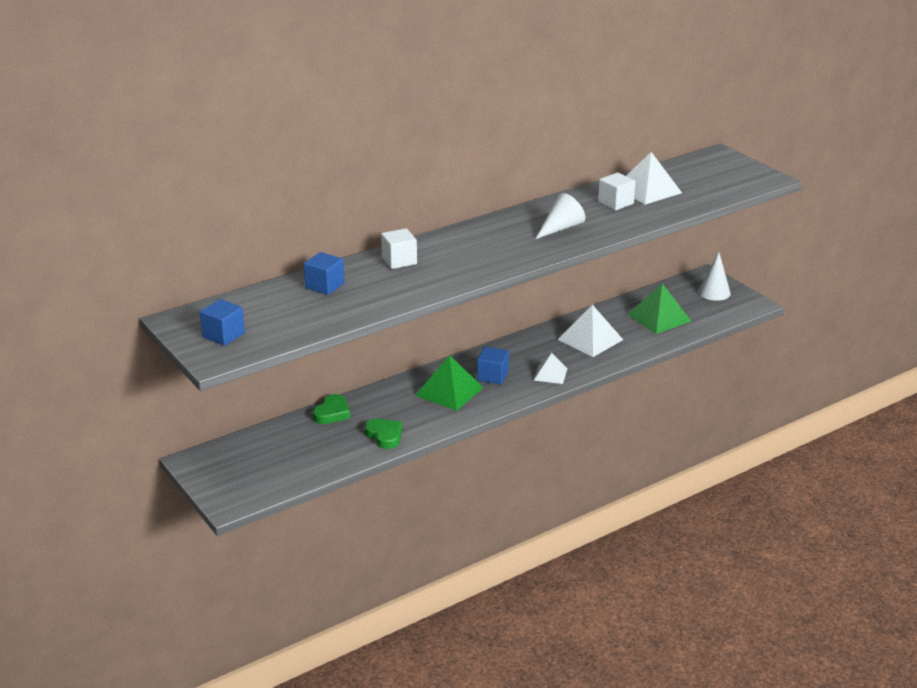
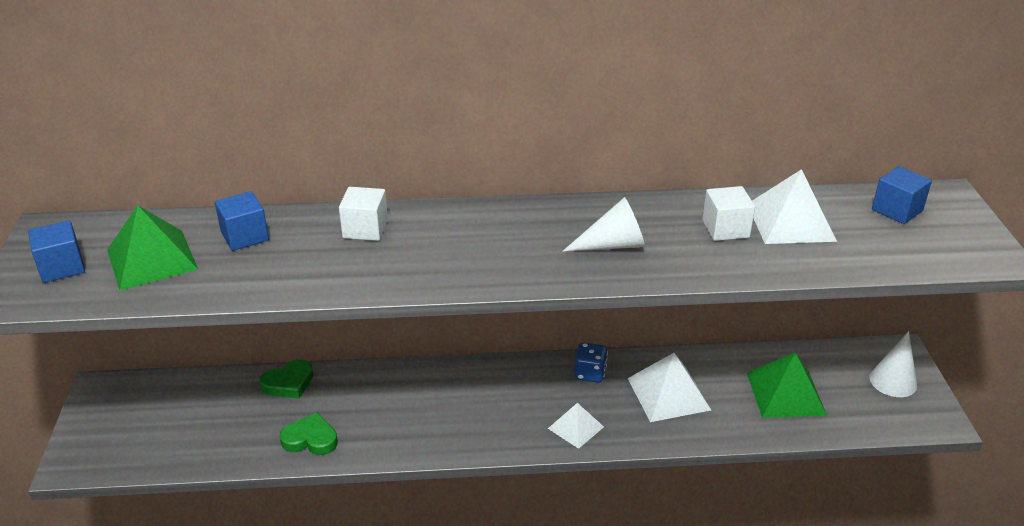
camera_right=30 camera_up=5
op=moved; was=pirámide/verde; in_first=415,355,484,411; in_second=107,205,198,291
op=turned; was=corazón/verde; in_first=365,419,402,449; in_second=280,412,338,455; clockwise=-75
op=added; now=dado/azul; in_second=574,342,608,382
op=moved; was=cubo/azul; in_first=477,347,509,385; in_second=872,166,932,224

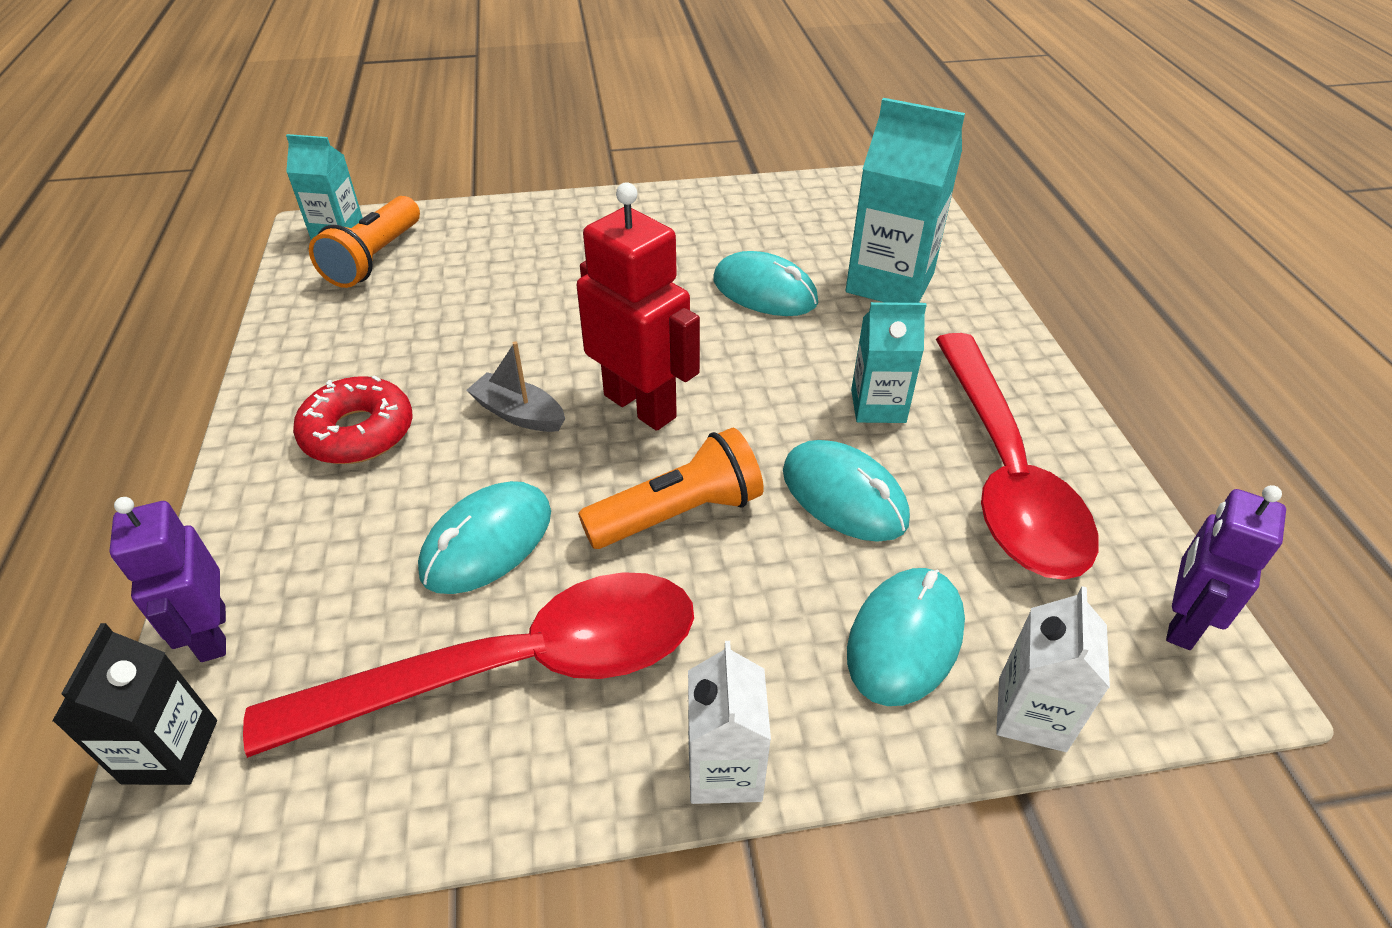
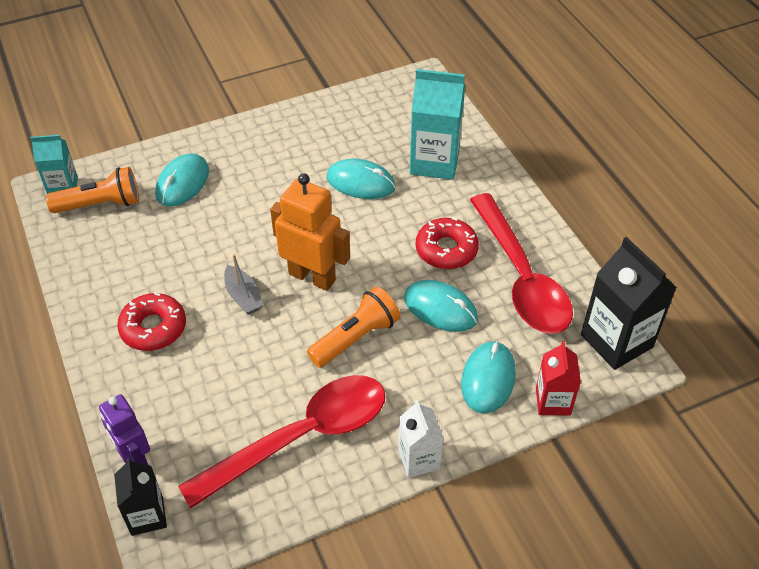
camera_right=-15 camera_up=5
op=turned; was=lámpara de mano/naranja; in_first=309,196,420,288; in_second=46,167,139,213; clockwise=-105
op=moved; was=ratón/turquesa; in_first=418,481,551,594; in_second=155,153,209,207
op=turned; was=barco/gris; in_first=466,341,565,432; in_second=224,254,264,315; clockwise=-135
op=recoloured; was=robot/rojo; now=robot/naranja; in_first=577,183,700,431; in_second=270,173,350,291
op=replaced; was=cartón de leche/turquesa; now=rosquilla/rojo; in_first=851,302,927,423; in_second=416,217,479,269
op=recoloured; was=cartón de leche/blanco; now=cartón de leche/rojo; in_first=996,586,1110,752; in_second=536,341,581,415
op=replaced; was=robot/morado; now=cartón de leche/negro; in_first=1166,485,1286,650; in_second=581,237,677,370

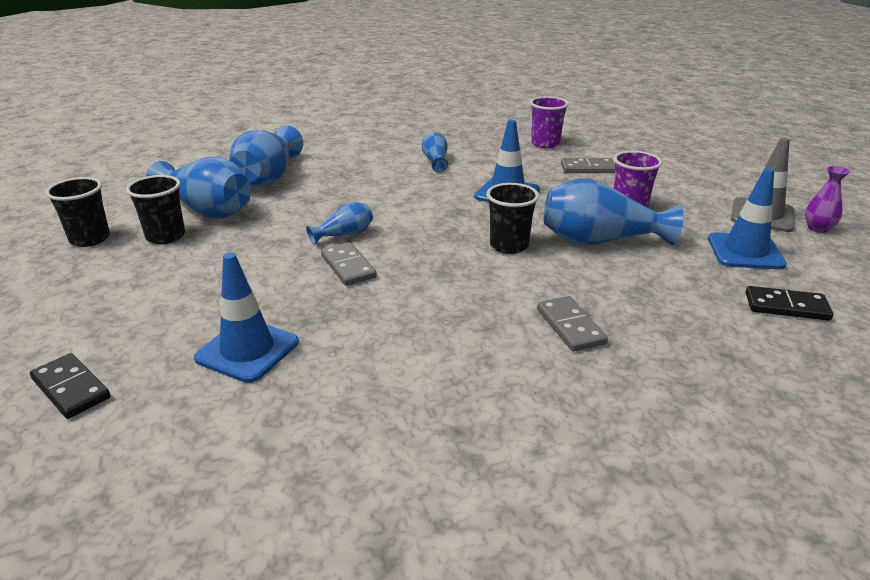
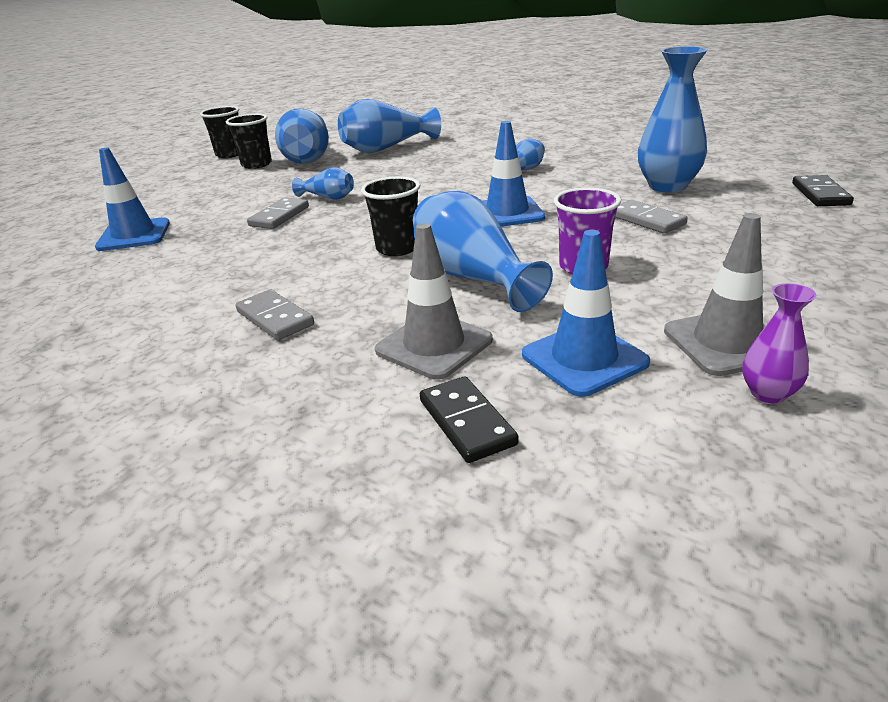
camera_right=55 camera_up=0
op=turned; was=ficha de dominó/gris; in_first=537,296,608,352; in_second=236,290,314,340; clockwise=-75
op=added; now=cono de tráfico/gris; in_second=375,223,493,380
op=replaced; was=vaso/morado; now=florero/azul; in_first=530,96,569,148; in_second=638,46,708,192
op=moved; was=ficha de dominó/negro; in_first=30,353,110,419; in_second=792,175,854,206

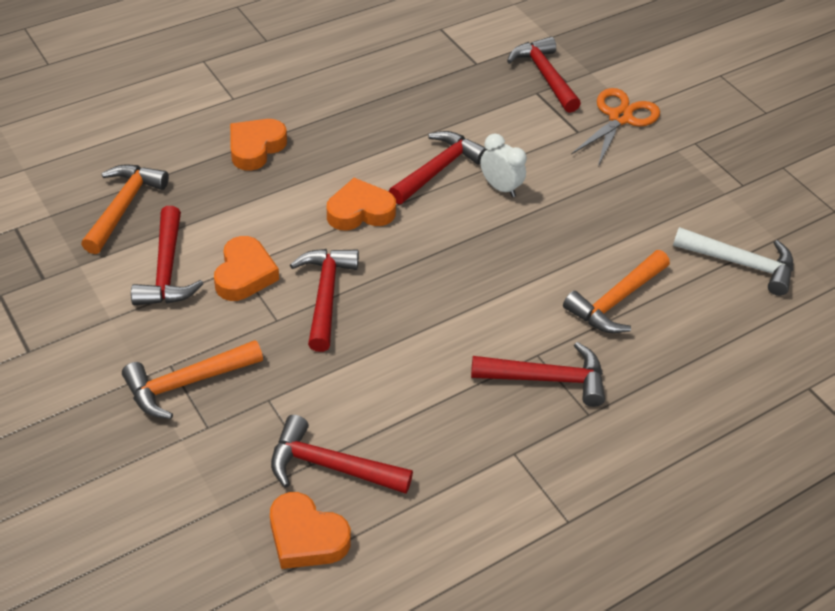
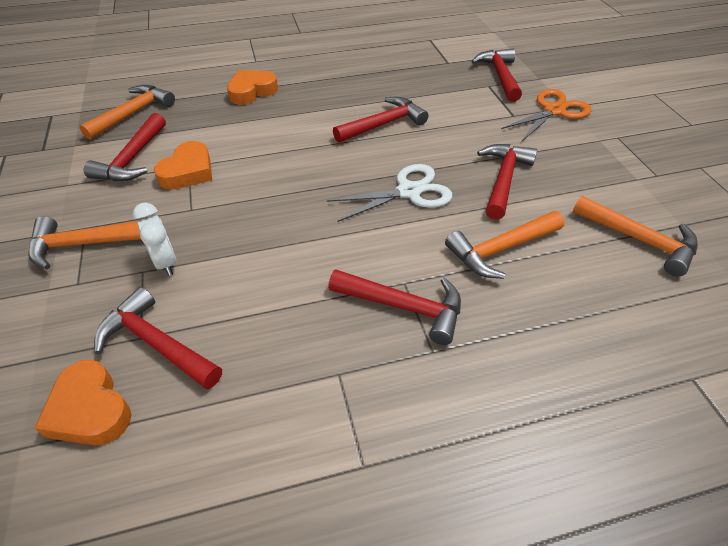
camera_right=20 camera_up=0
op=moved; was=despertador/blanco; in_first=480,133,527,197; in_second=133,203,177,276
op=added; now=tijeras/blanco; in_second=327,164,452,222
op=moved; was=martillo/rojo; in_first=290,249,359,352; in_second=477,144,537,220
op=recoloured; was=martillo/blanco; now=martillo/naranja; in_first=673,227,793,296; in_second=573,196,698,276
op=removed; was=corazón/naranja; in_first=327,178,396,231

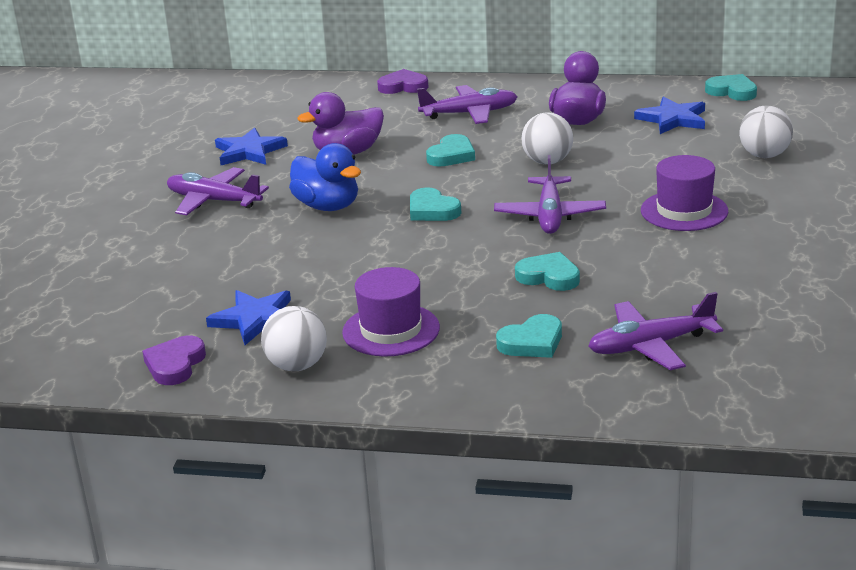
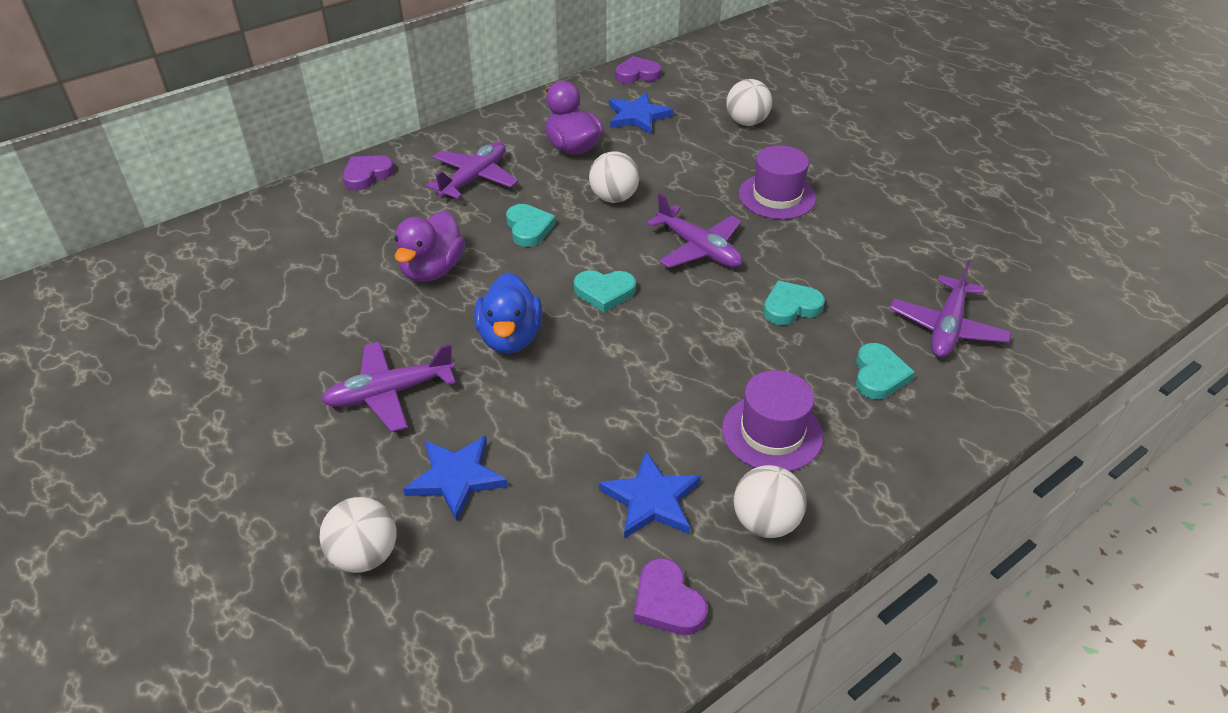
camera_right=-50 camera_up=15
op=added; now=pelota/blanco; in_second=320,497,397,573
op=moved; was=estrella/azul; in_first=215,128,288,165; in_second=403,435,508,521
op=turned; was=pato/azul; in_first=289,143,361,211; in_second=474,272,543,354; clockwise=90
op=recoloured; was=corazón/turquesa; now=corazón/morado; in_first=705,74,757,101; in_second=615,56,662,83

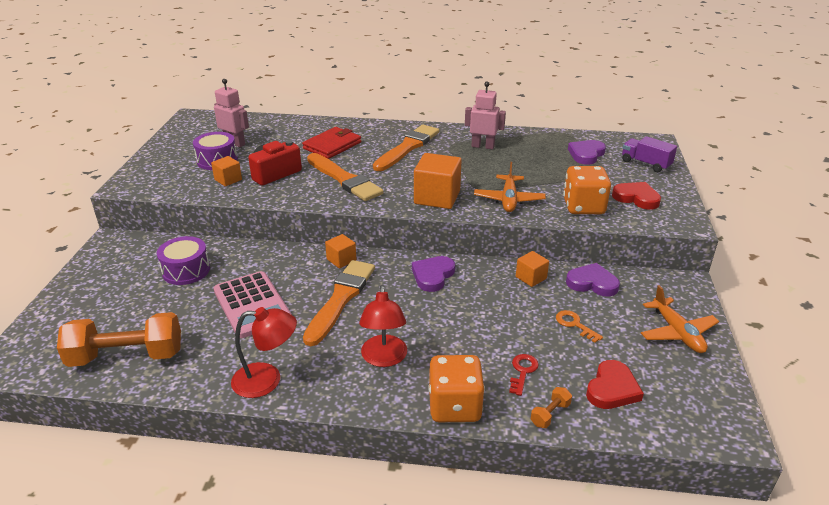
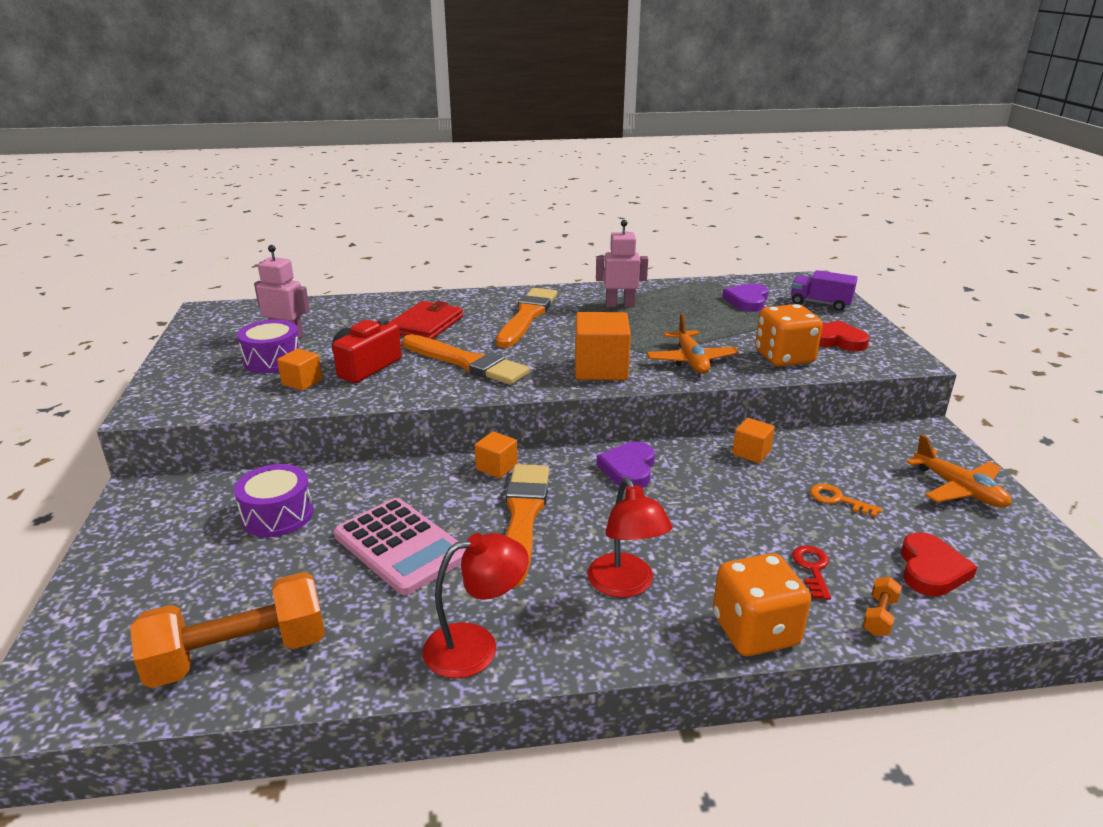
camera_right=-15 camera_up=-5
op=removed; was=corazón/morado; in_first=566,263,620,297

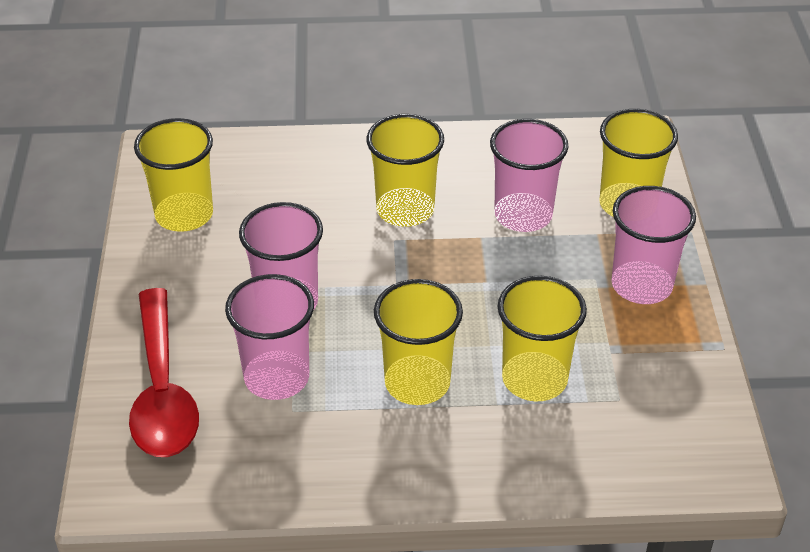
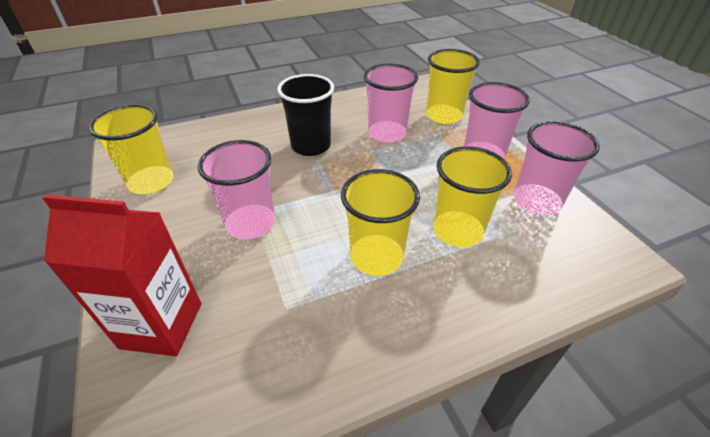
camera_right=-20 camera_up=0
op=replaced; was=cuchara/rojo; now=cartón de leche/rojo; in_first=129,288,199,457; in_second=42,194,201,356
op=recoloured; was=vaso/amarillo; now=vaso/negro; in_first=367,114,444,227; in_second=277,74,334,156
op=moved; was=vaso/rosa; in_first=225,274,314,400; in_second=514,121,600,216

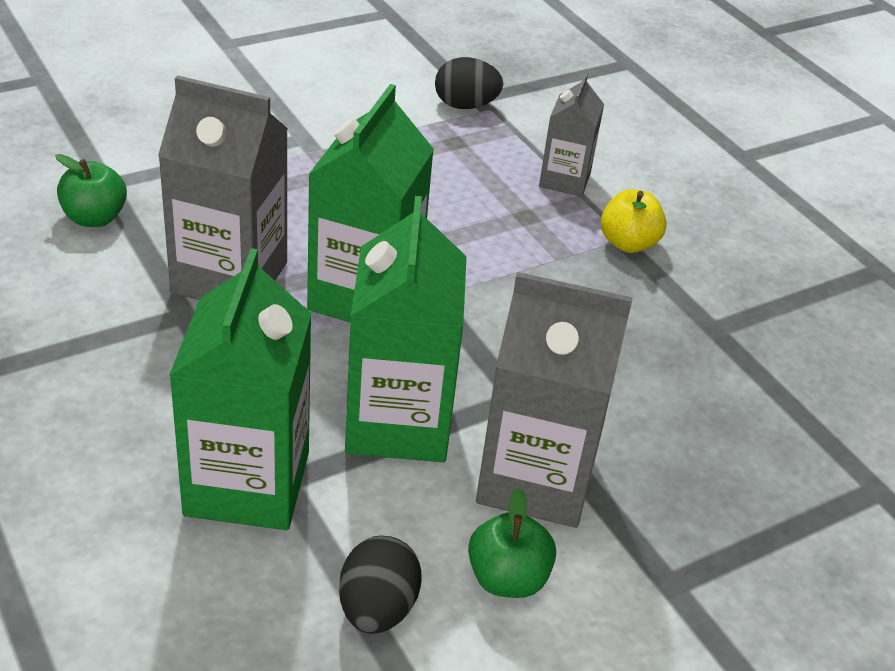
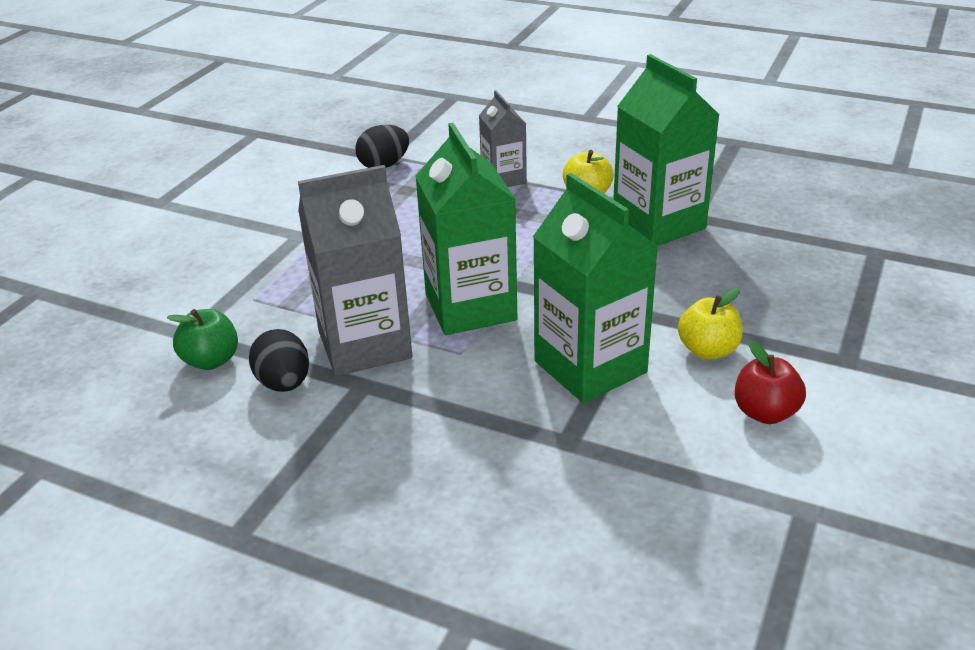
camera_right=-30 camera_up=-5
op=moved; was=huevo/negro; in_first=339,535,422,634; in_second=249,329,309,392
op=moved; was=cartón de leche/verde; in_first=169,248,312,530; in_second=613,54,719,246
op=replaced; was=cartón de leche/gris; now=manzana/amarillo; in_first=476,272,633,528; in_second=678,288,743,360
op=recoloured; was=manzana/verde; now=manzana/rojo; in_first=468,488,556,598; in_second=735,341,806,424

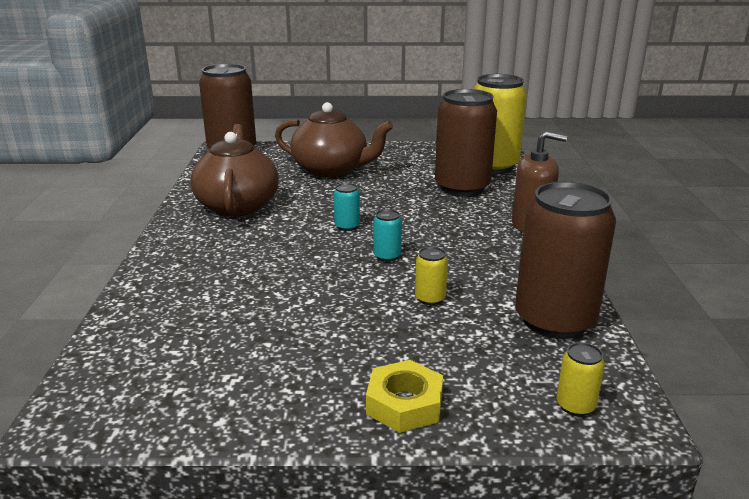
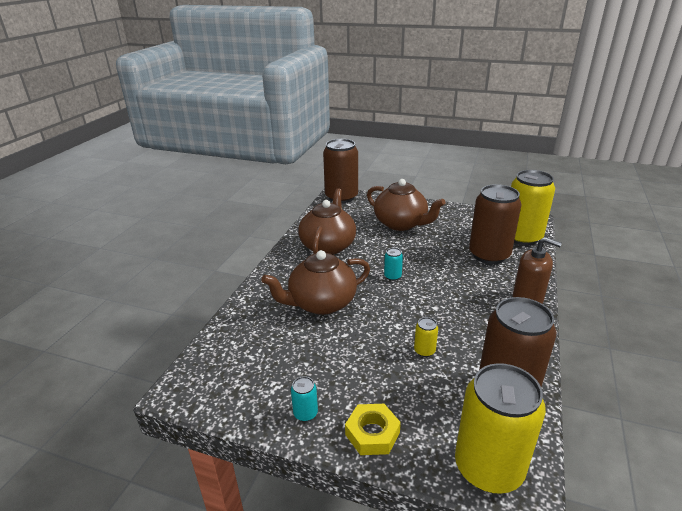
camera_right=20 camera_up=5
op=added; now=tetera/marrón; in_second=261,250,370,315
op=moved; was=lata/turquesa; in_first=373,209,402,262; in_second=291,376,318,422
op=resized; was=lata/amarillo; in_first=556,342,605,416; in_second=455,363,546,494; ratio=2.48

